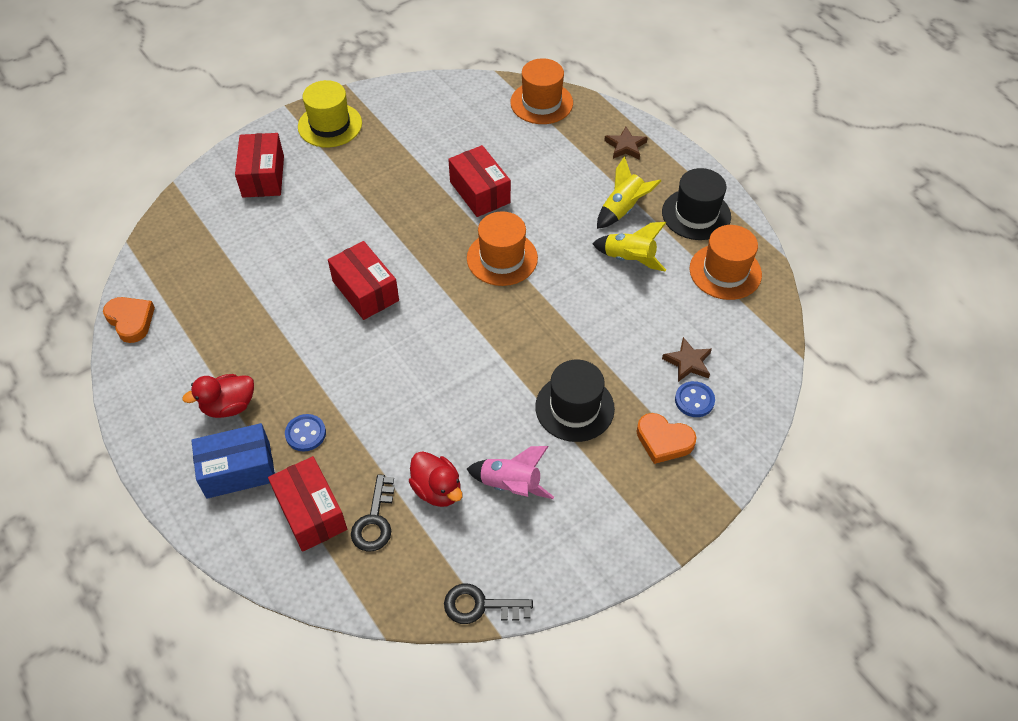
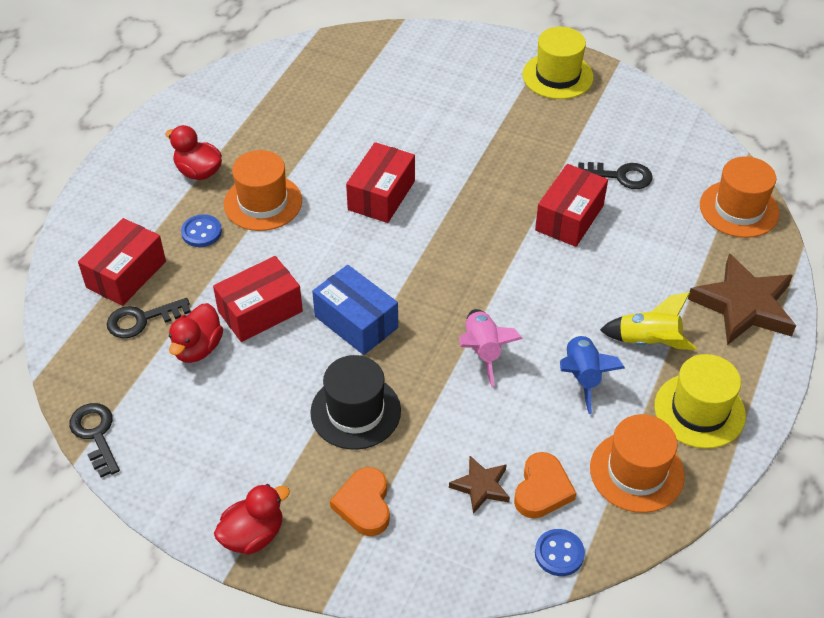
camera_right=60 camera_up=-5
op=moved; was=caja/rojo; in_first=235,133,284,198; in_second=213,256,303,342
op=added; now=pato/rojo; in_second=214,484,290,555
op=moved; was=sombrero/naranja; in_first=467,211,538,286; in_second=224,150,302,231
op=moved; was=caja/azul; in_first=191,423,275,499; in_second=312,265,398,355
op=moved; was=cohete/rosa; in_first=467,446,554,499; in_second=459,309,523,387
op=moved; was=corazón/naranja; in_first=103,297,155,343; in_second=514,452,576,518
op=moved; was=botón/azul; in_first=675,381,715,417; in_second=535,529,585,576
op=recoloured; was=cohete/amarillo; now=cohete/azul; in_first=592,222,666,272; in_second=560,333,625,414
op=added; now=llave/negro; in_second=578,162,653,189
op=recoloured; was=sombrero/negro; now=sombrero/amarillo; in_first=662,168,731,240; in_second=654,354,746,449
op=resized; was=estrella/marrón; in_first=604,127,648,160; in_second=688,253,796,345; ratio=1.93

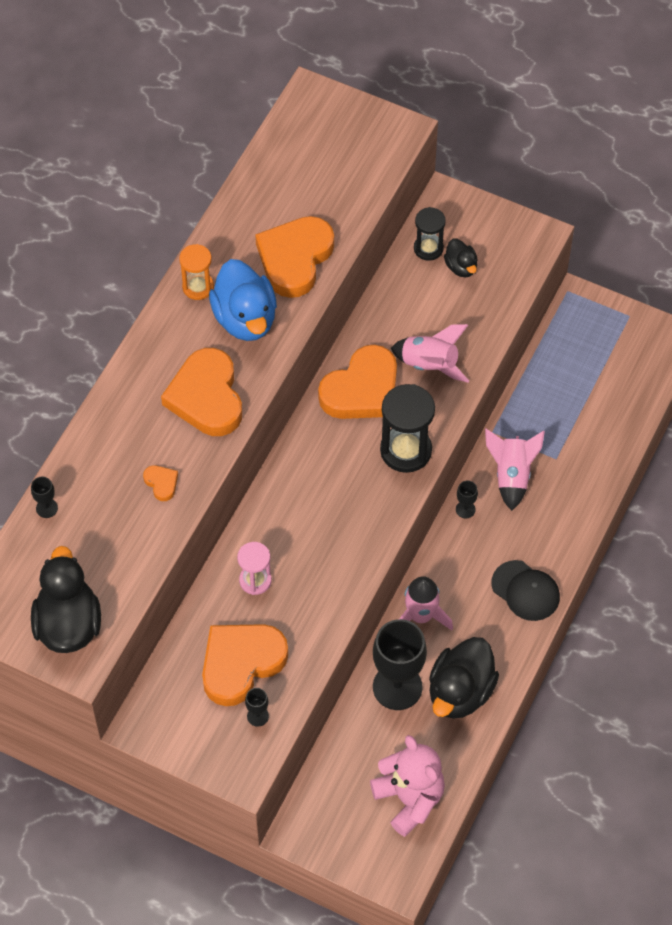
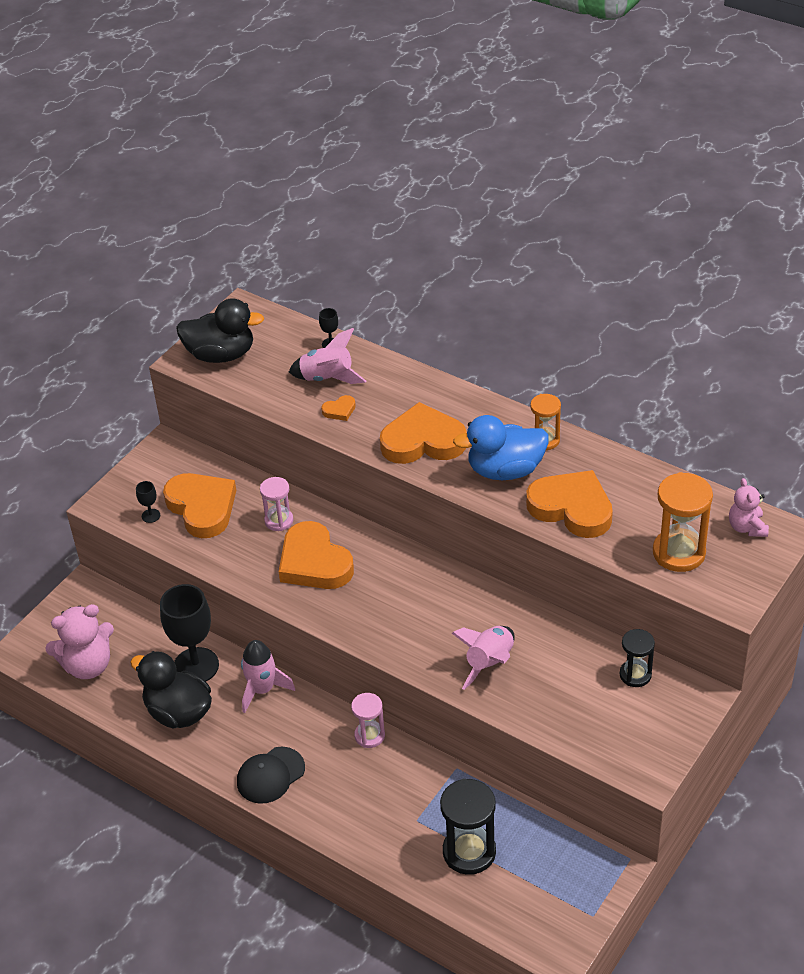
camera_right=100 camera_up=-15
op=moved; was=corazón/naranja; in_first=318,345,397,419; in_second=279,521,354,589
op=moved; was=cohete/rosa; in_first=485,428,545,511; in_second=289,328,366,384
op=replaced; was=copa/negro; now=reloj de arena/rosa; in_first=456,481,478,519; in_second=351,693,385,748
op=moved; was=reloj de arena/negro; in_first=380,384,435,473; in_second=440,778,496,875
op=added; now=reloj de arena/naranja; in_second=653,472,713,572
op=added; now=osito/rosa; in_second=729,478,769,537
op=removed; was=pato/negro; in_first=444,239,478,278

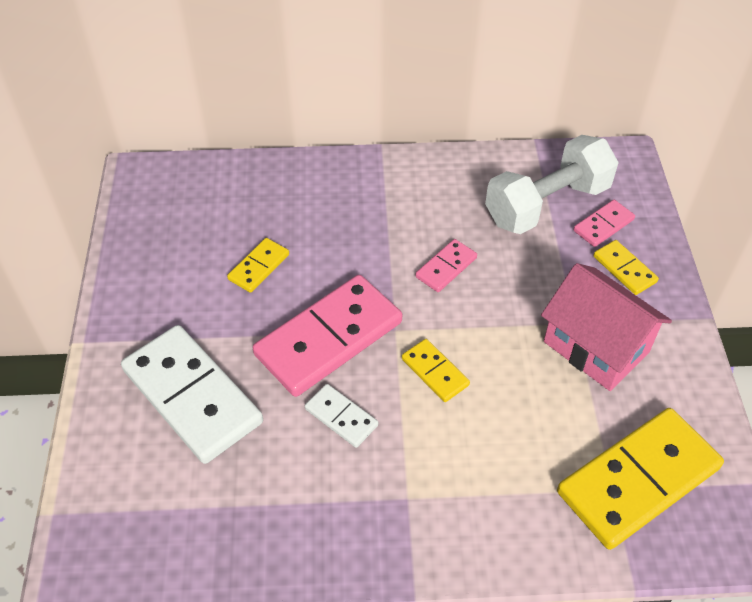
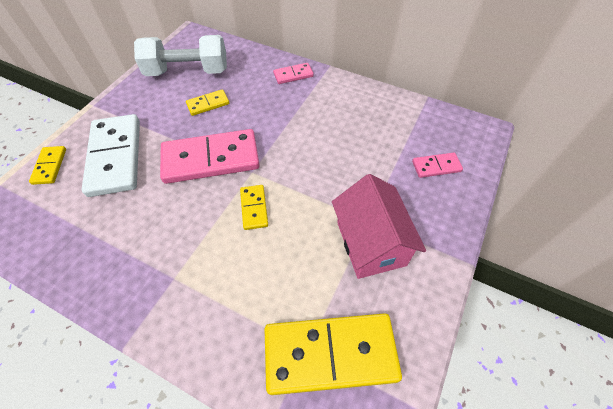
camera_right=30 camera_up=5
op=moved; was=ficha de dominó/amarillo; in_first=593,240,659,295; in_second=29,146,66,185
op=moved; was=mancuerna/blanco; in_first=485,135,619,234; in_second=134,35,227,76
op=moved; was=ficha de dominó/rosa; in_first=415,239,477,292; in_second=273,63,314,84
op=removed; was=ficha de dominó/blanco; in_first=305,384,378,448

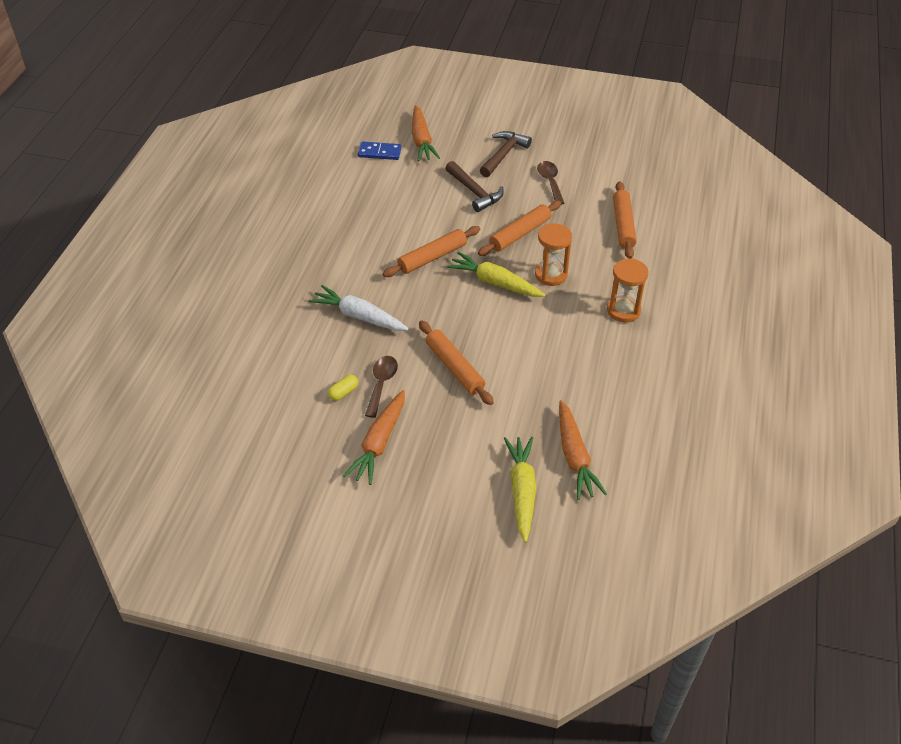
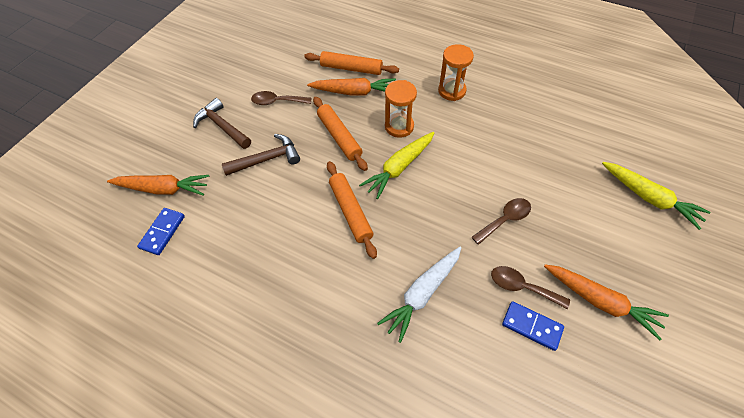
camera_right=-75 camera_up=10
op=moved; was=zanahoria/naranja; in_first=559,400,607,500; in_second=307,78,396,96
op=replaced; was=rodillo/naranja; now=cuchara/marrón; in_first=419,320,494,405; in_second=471,198,531,245
op=replaced; was=cápsula/amarillo; now=ficha de dominó/azul; in_first=328,375,358,401; in_second=502,301,564,351
op=turned; was=zanahoria/amarillo; in_first=504,437,536,543; in_second=602,162,711,230; clockwise=-150

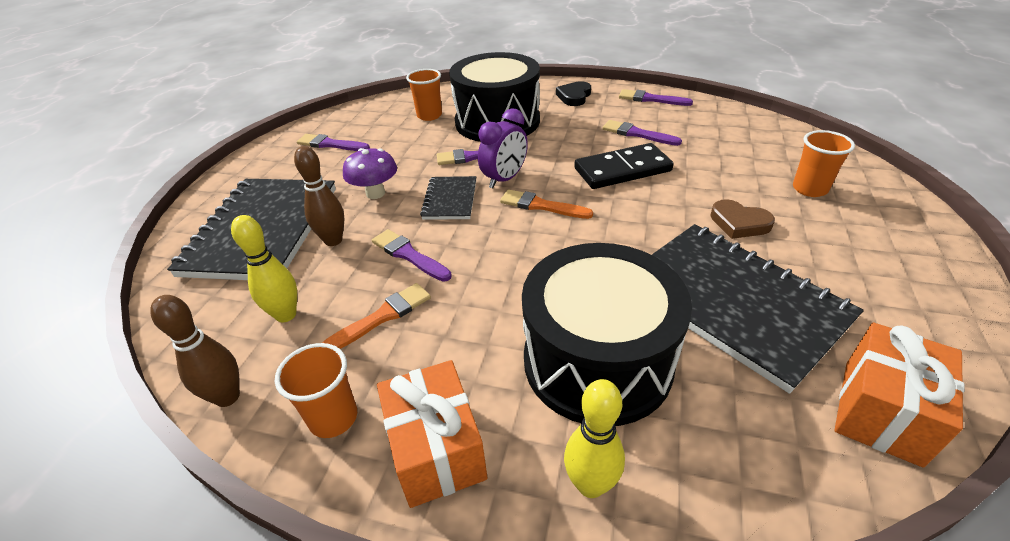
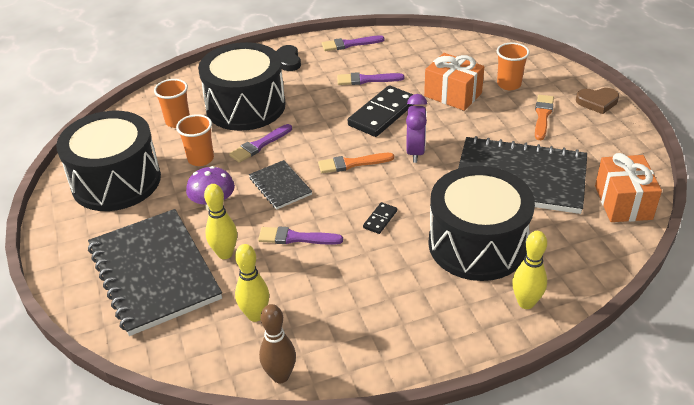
camera_right=-35 camera_up=0
op=replaced; was=pincel/morado; now=tambor/negro; in_first=297,134,370,151; in_second=56,111,161,211
op=moved; was=vaso/naranja; in_first=275,343,357,438; in_second=176,114,214,166
op=recoloured; was=bolo/marrón; now=bolo/amarillo; in_first=294,146,344,246; in_second=204,184,237,259
op=added; now=ficha de dominó/negro; in_second=363,202,397,234
op=moved; was=despertador/morado; in_first=478,109,528,188; in_second=406,94,427,163
op=moved; was=regalo/naranja; in_first=377,360,488,508; in_second=424,53,484,111
op=moved; was=pincel/naranja; in_first=322,283,431,349; in_second=535,95,554,140
op=moved; was=corazón/marrón; in_first=711,199,775,239; in_second=576,88,619,114

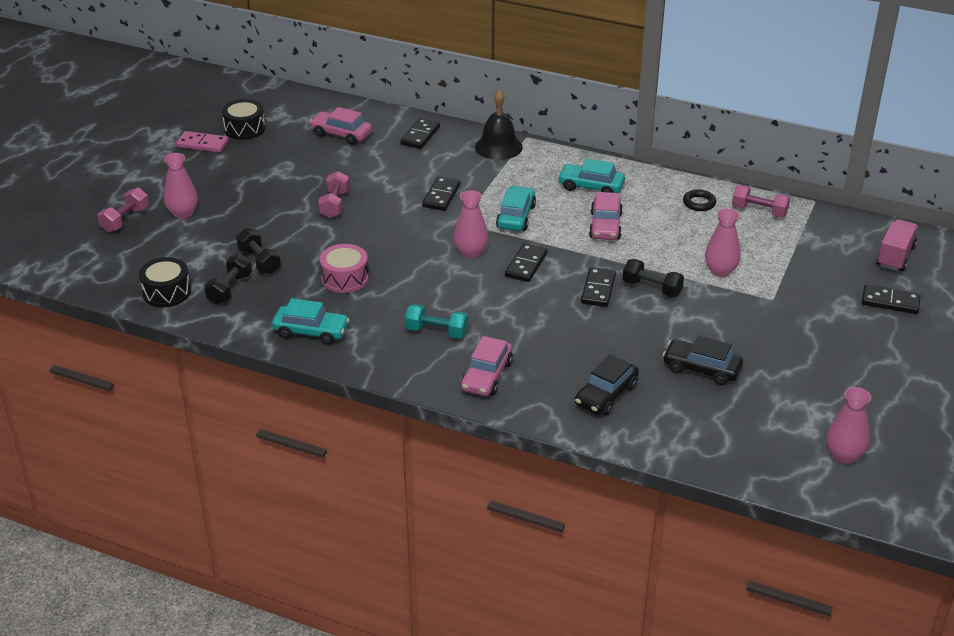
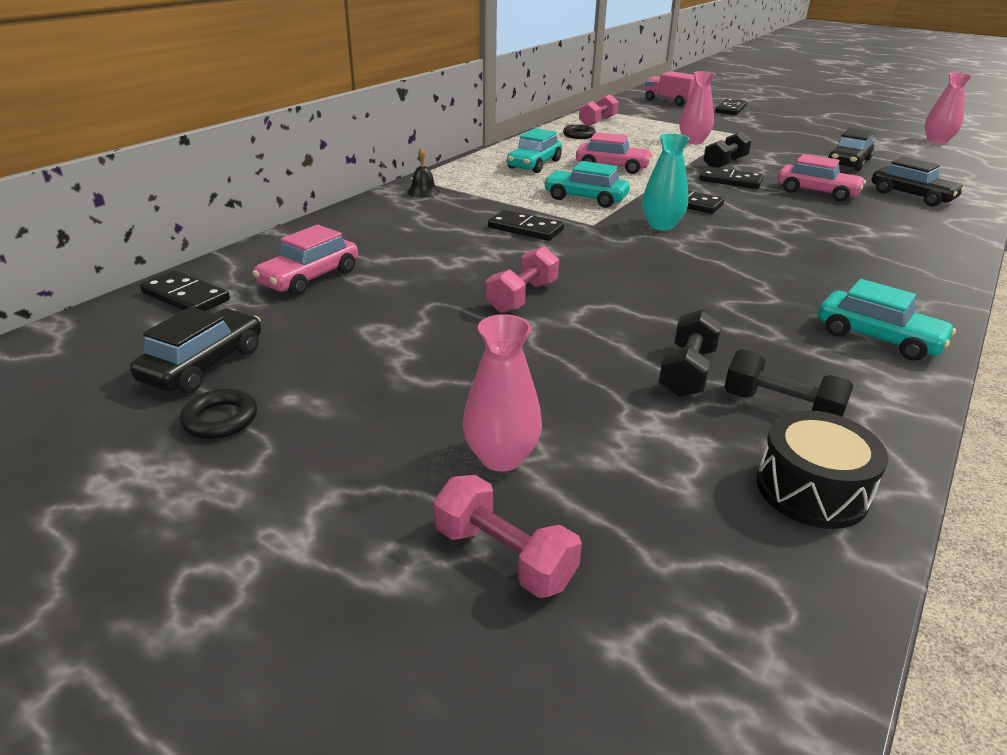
camera_right=-80 camera_up=-5
op=replaced; was=tambor/negro; now=coche/negro; in_first=222,99,265,140; in_second=130,307,261,393
op=moved; was=ficha de dominó/negro; in_first=400,118,440,149; in_second=140,270,230,311
op=replaced; was=ficha de dominó/rosa; now=anillo/negro; in_first=176,131,229,153; in_second=180,389,257,439
op=resized; was=campana/negro; in_first=475,89,523,160; in_second=407,147,440,198; ratio=0.52
op=turned; was=mancuerna/rosa; in_first=318,171,349,218; in_second=486,246,559,313; clockwise=-75
op=recoloured; was=florero/rosa; now=florero/turquesa; in_first=454,190,488,258; in_second=642,133,690,230
op=turned; was=mancuerna/negro; in_first=236,228,281,274; in_second=659,309,722,397; clockwise=-45
op=moved; was=coche/rosa; in_first=461,336,513,396; in_second=777,154,866,202
op=turned; was=coche/turquesa; in_first=272,298,350,345; in_second=818,279,956,361; clockwise=105
op=removed; was=tambor/rosa; in_first=320,244,369,293
op=removed; was=mancuerna/turquesa; in_first=405,304,468,339

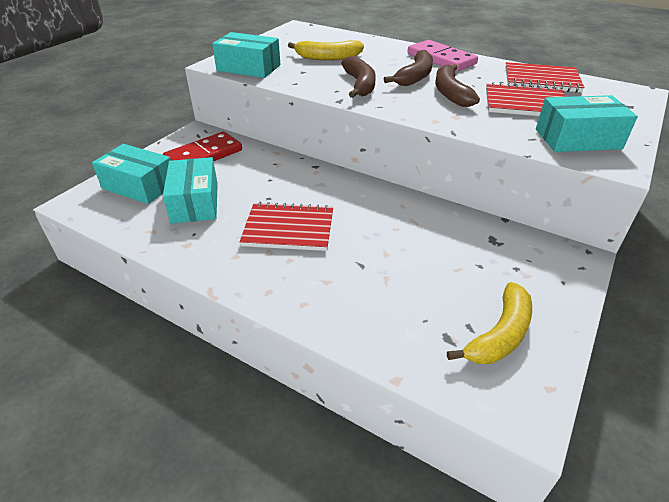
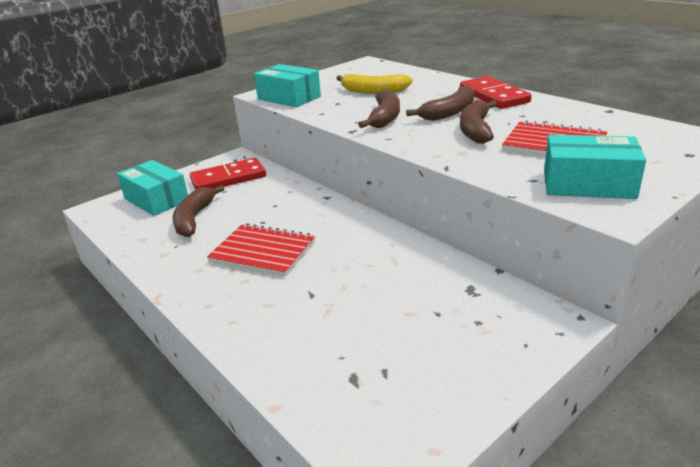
camera_right=20 camera_up=-10
op=replaced; was=caja/turquesa; now=plátano/marrón; in_first=163,157,218,224; in_second=173,185,224,237
op=recoloured; was=ficha de dominó/rosa; now=ficha de dominó/rojo; in_first=408,40,478,71; in_second=460,76,532,109
op=removed; was=plátano/amarillo; in_first=447,282,532,364
op=removed; was=cuaderno/rojo; in_first=505,62,584,93

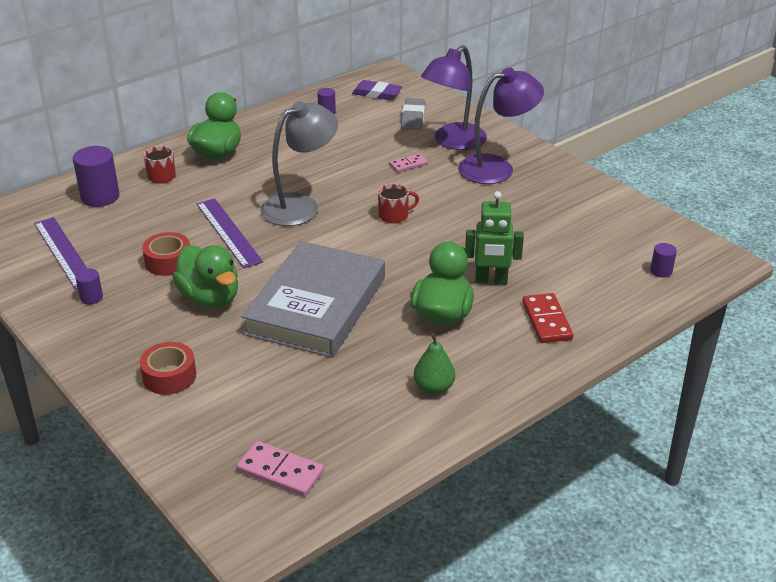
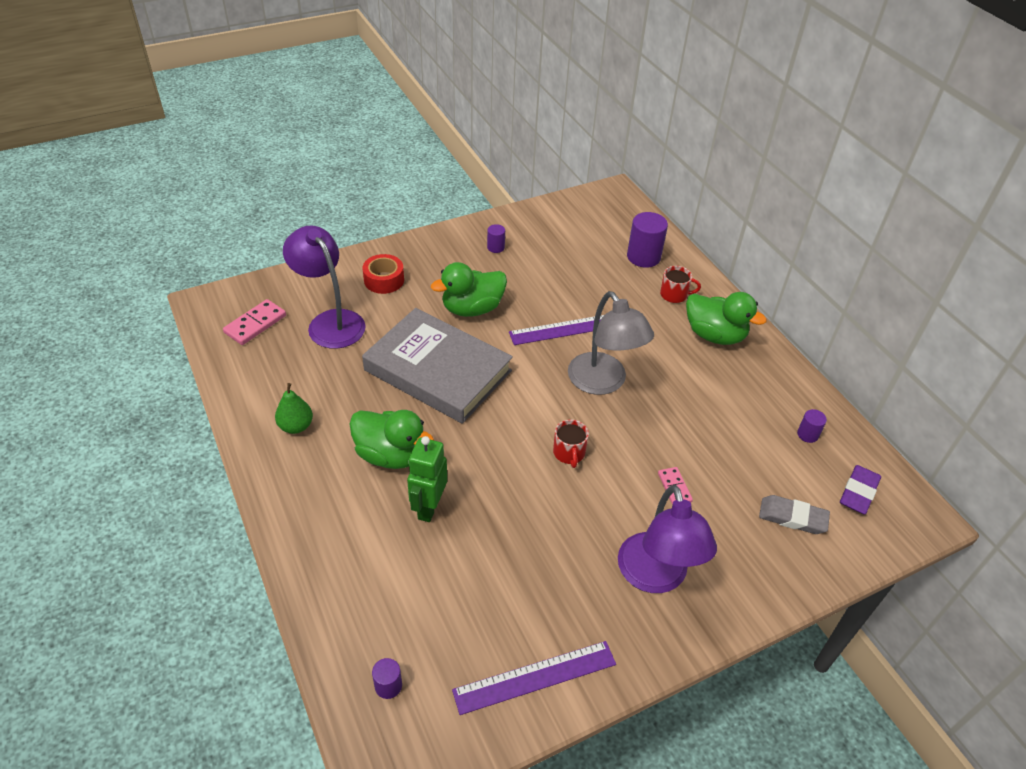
camera_right=100 camera_up=10
op=moved; was=lámpara/morado; in_first=421,45,487,150; in_second=283,225,366,349
op=moved; was=regla/morado; in_first=34,217,88,289; in_second=452,641,616,715
op=removed; was=cinta adhesiva/rojo; in_first=142,232,190,276
op=removed; was=ficha de dominó/rojo; in_first=522,293,573,343

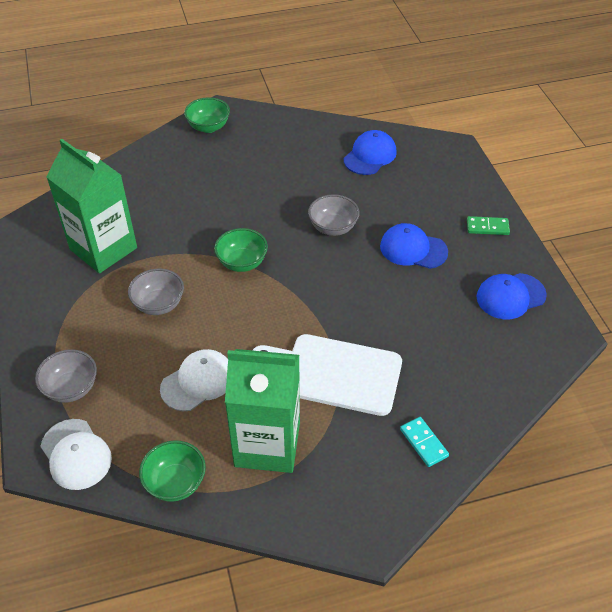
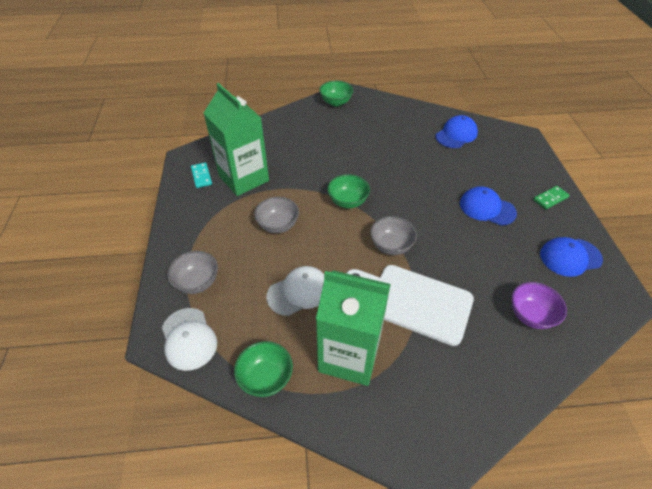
camera_right=10 camera_up=0
op=moved; was=ficha de dominó/turquesa; in_first=400,417,449,467; in_second=191,162,212,188
op=moved; was=cuenco/gris; in_first=308,194,359,236; in_second=370,216,417,255
op=added; now=cuenco/morado; in_second=512,282,567,329
op=turned; was=ficha de dominó/verde; in_first=467,216,510,235; in_second=533,186,570,209; clockwise=-45

